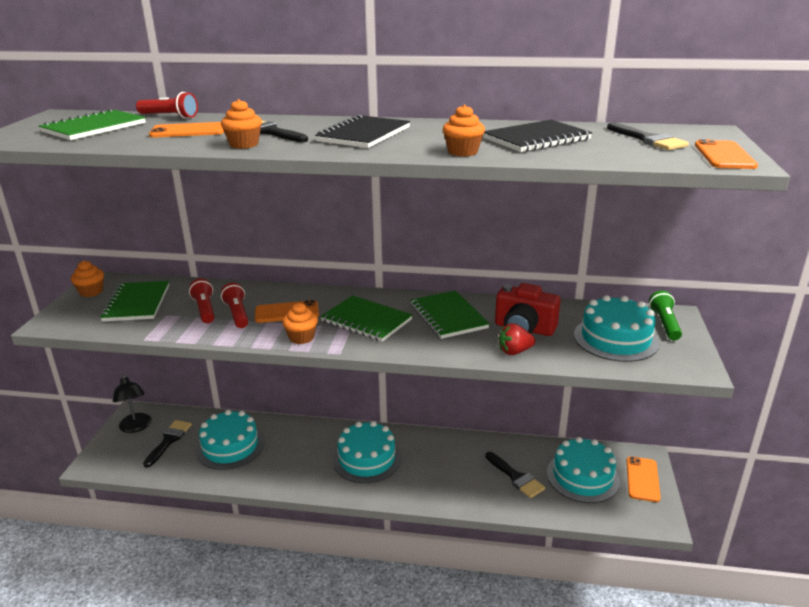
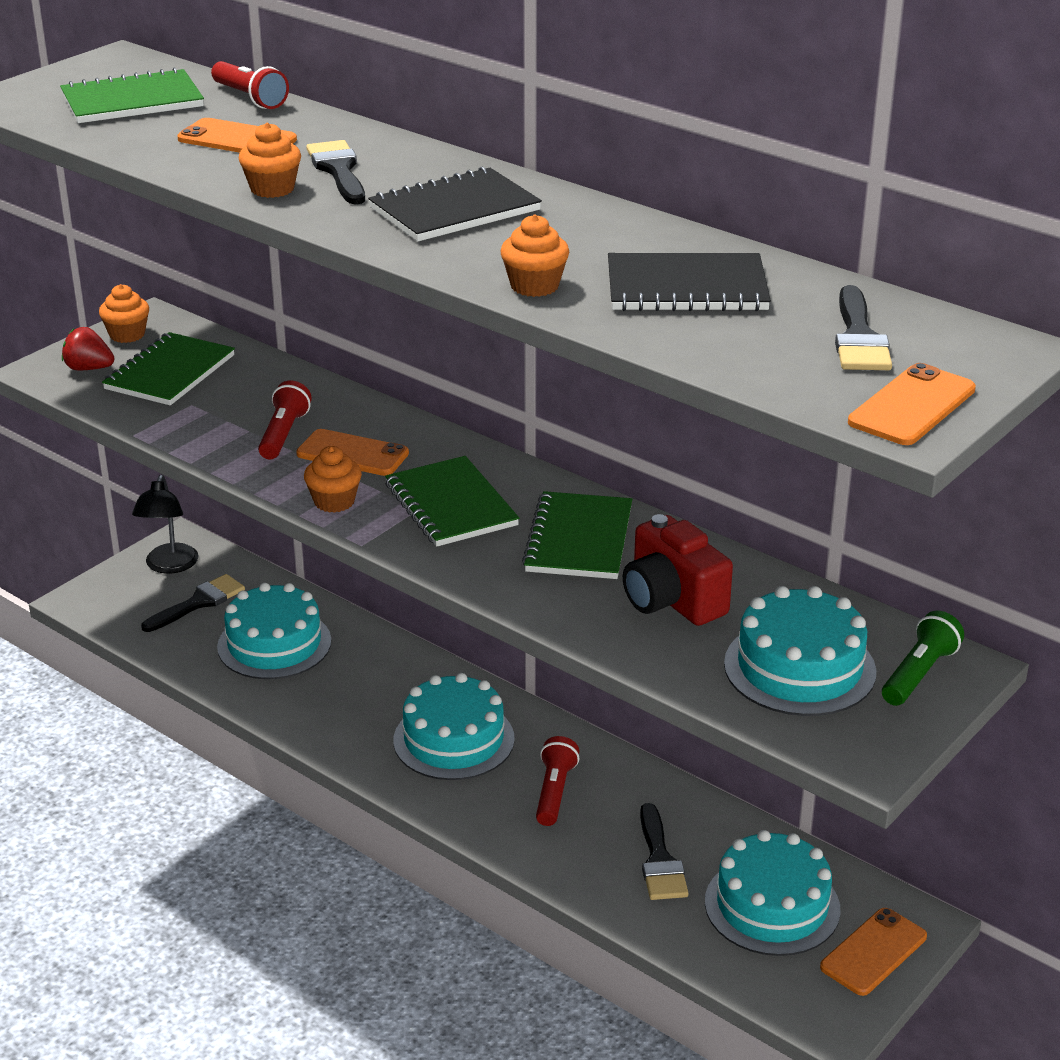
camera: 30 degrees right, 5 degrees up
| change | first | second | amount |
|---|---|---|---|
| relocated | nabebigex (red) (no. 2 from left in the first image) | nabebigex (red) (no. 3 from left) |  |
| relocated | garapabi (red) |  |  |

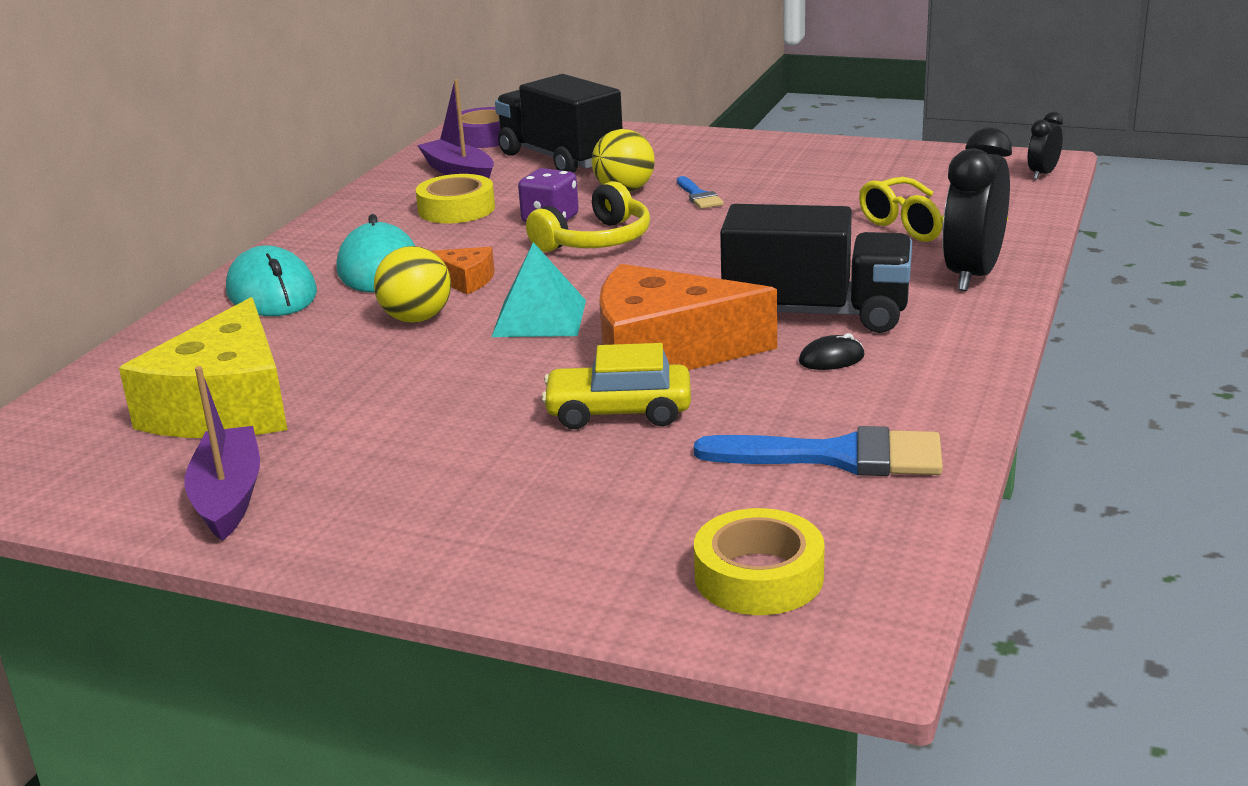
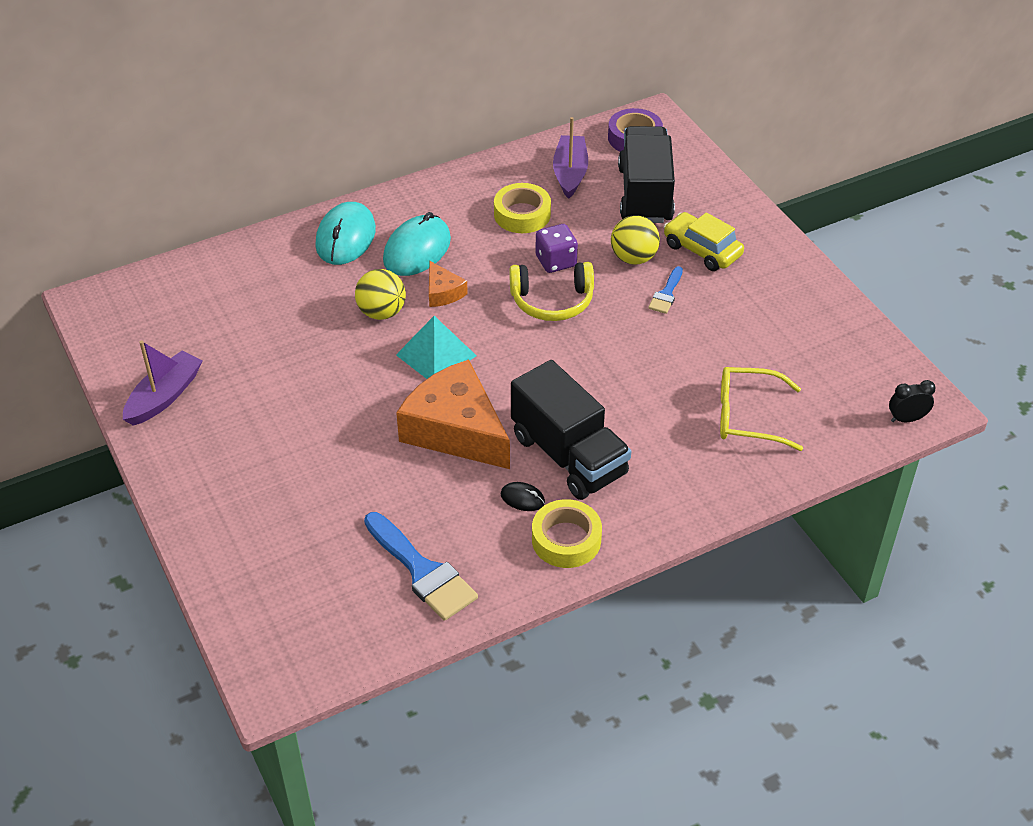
camera: 40 degrees right, 20 degrees up
| change | first | second | amount |
|---|---|---|---|
| missing | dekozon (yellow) |  |  |
| missing | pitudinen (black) (no. 1 from left) |  |  |
| relocated | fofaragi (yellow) |  |  |
| relocated | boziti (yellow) (no. 2 from left) |  |  |

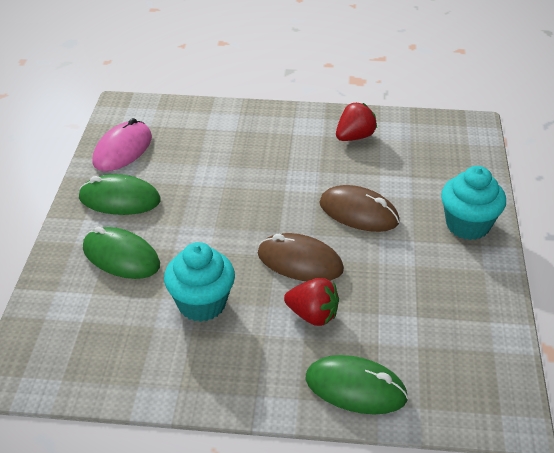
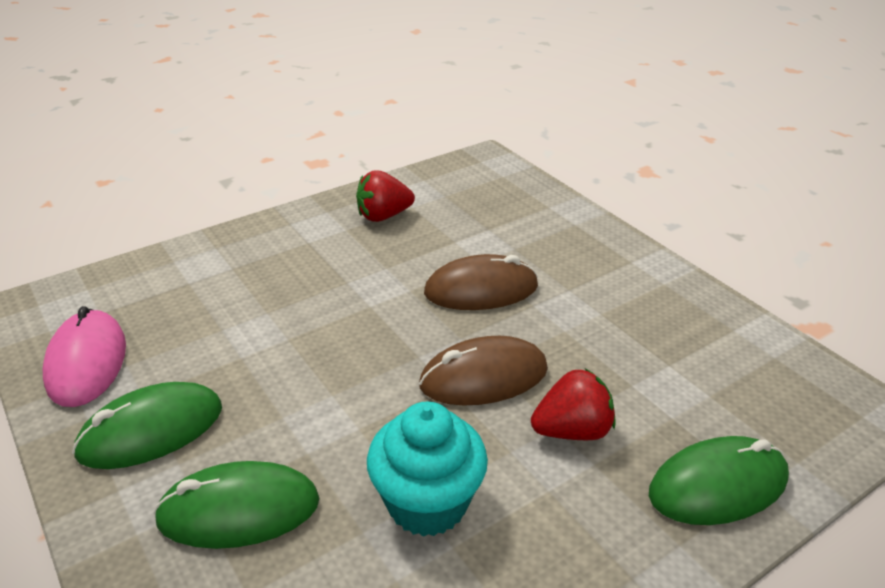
camera: 40 degrees left, 5 degrees down
| change | first | second | amount |
|---|---|---|---|
| missing | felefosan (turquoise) (no. 2 from left) |  |  |
| spun | garapabi (red) (no. 2 from left in the first image) | garapabi (red) (no. 1 from left) | 120 degrees counterclockwise |

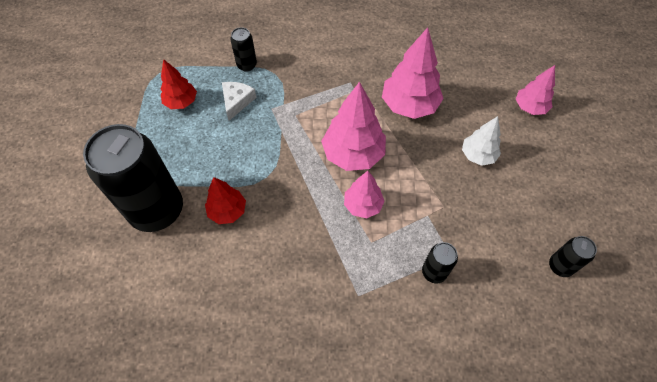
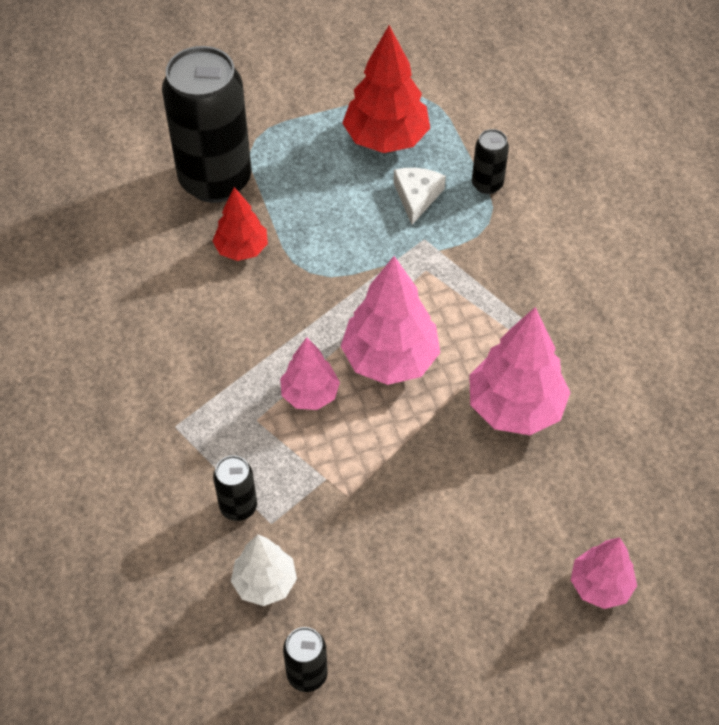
camera: 70 degrees right, 5 degrees down
| change | first | second | amount |
|---|---|---|---|
| relocated | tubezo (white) |  |  |
| spun | dekozon (white) |  | 75 degrees counterclockwise |
| size | tubezo (red) (no. 1 from left in the first image) | tubezo (red) (no. 2 from left) | x1.67 |

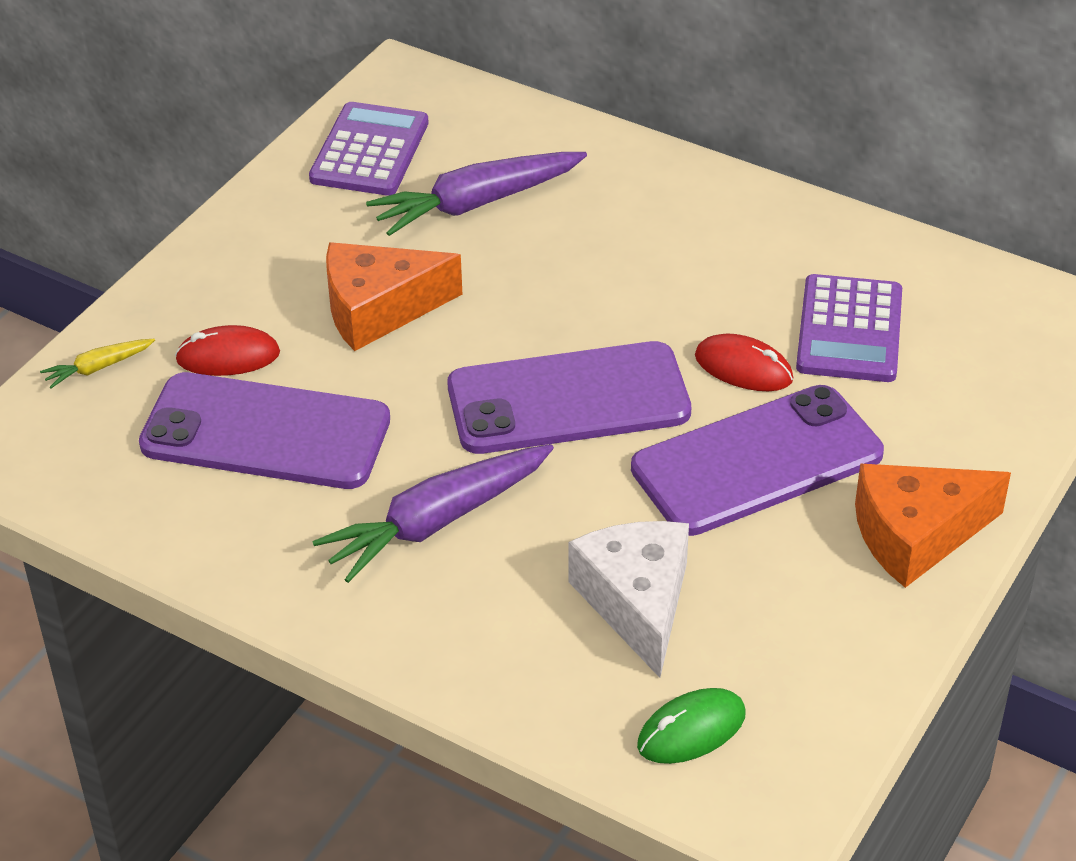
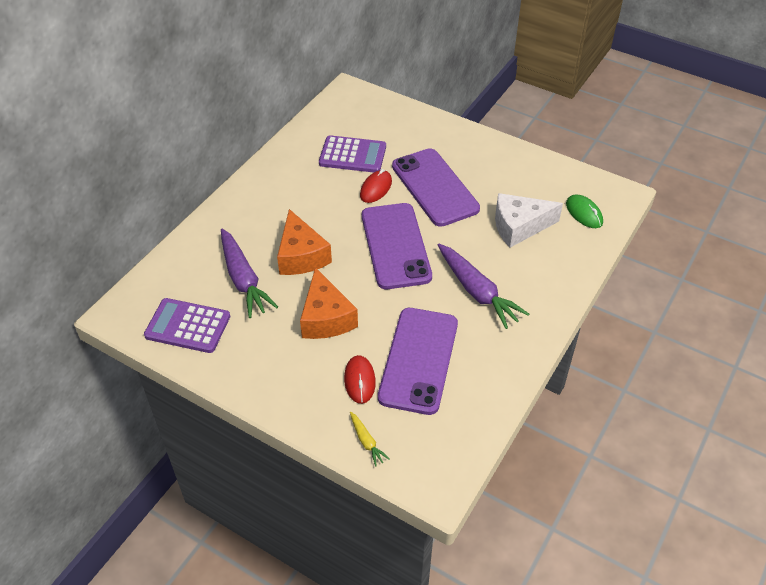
camera: 90 degrees left, 5 degrees up
| change | first | second | amount |
|---|---|---|---|
| relocated | dekozon (orange) (no. 2 from left in the first image) | dekozon (orange) (no. 1 from left) |  |

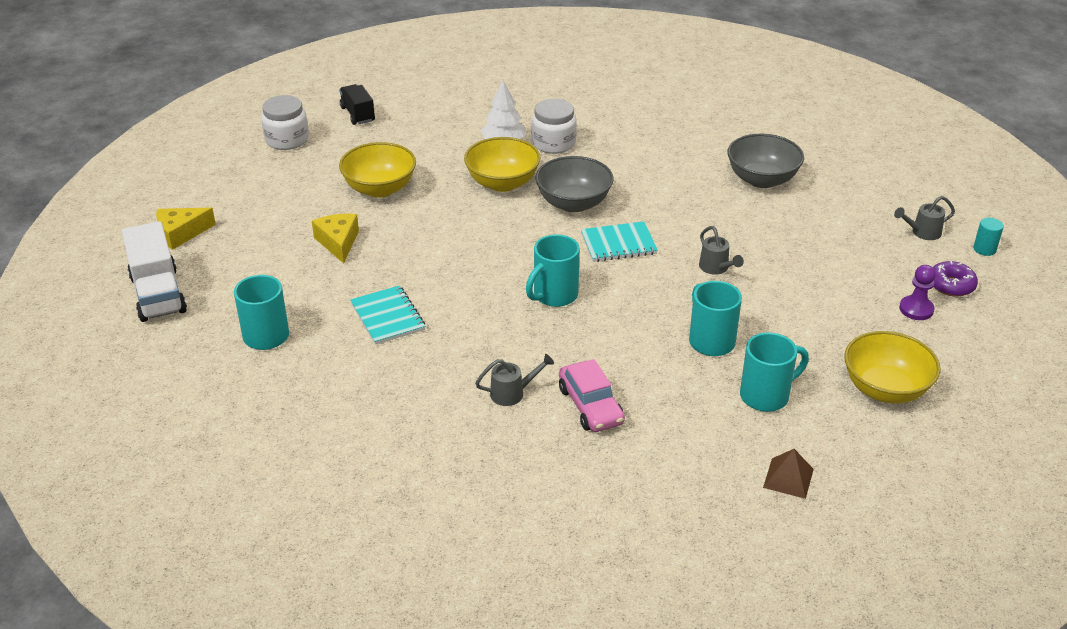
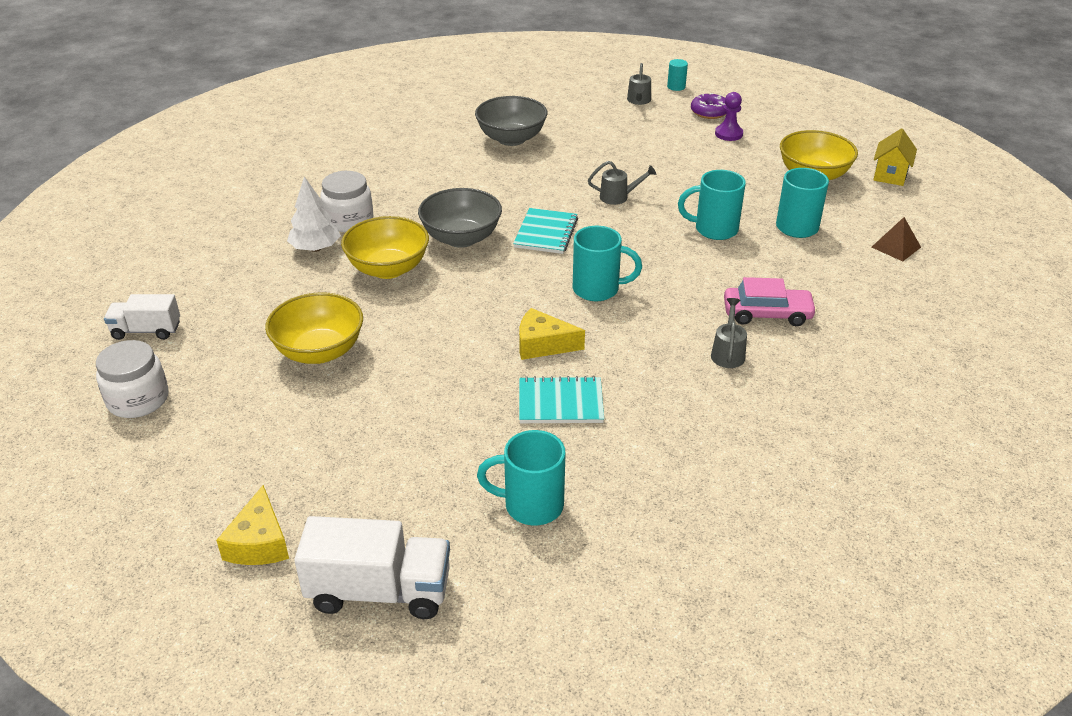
camera: 65 degrees left, 0 degrees up
| change | first | second | amount |
|---|---|---|---|
| appeared |  | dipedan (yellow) |  |
| relocated | dekozon (yellow) (no. 2 from left) |  |  |
| colour | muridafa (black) | muridafa (white) (no. 1 from left) |  |
| spun | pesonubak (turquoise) (no. 2 from left) |  | 60 degrees counterclockwise |

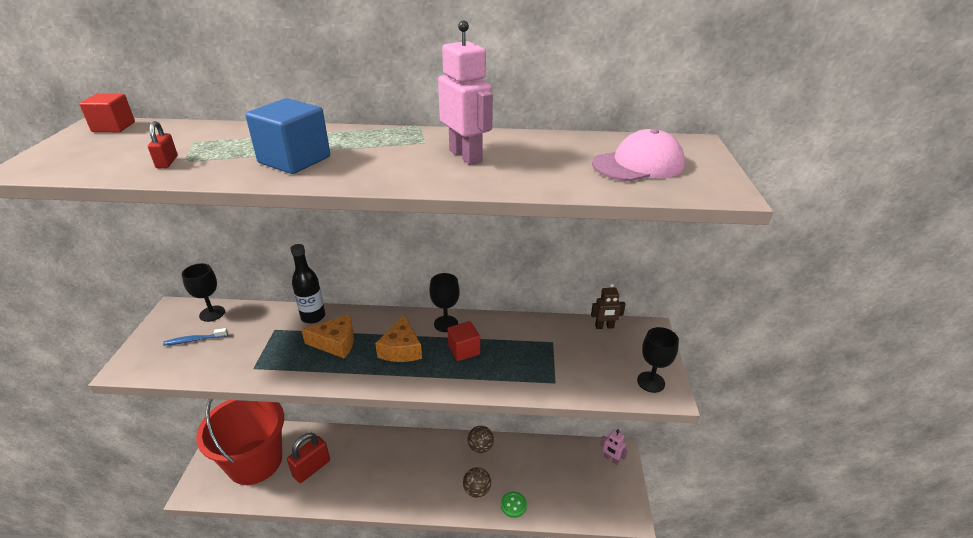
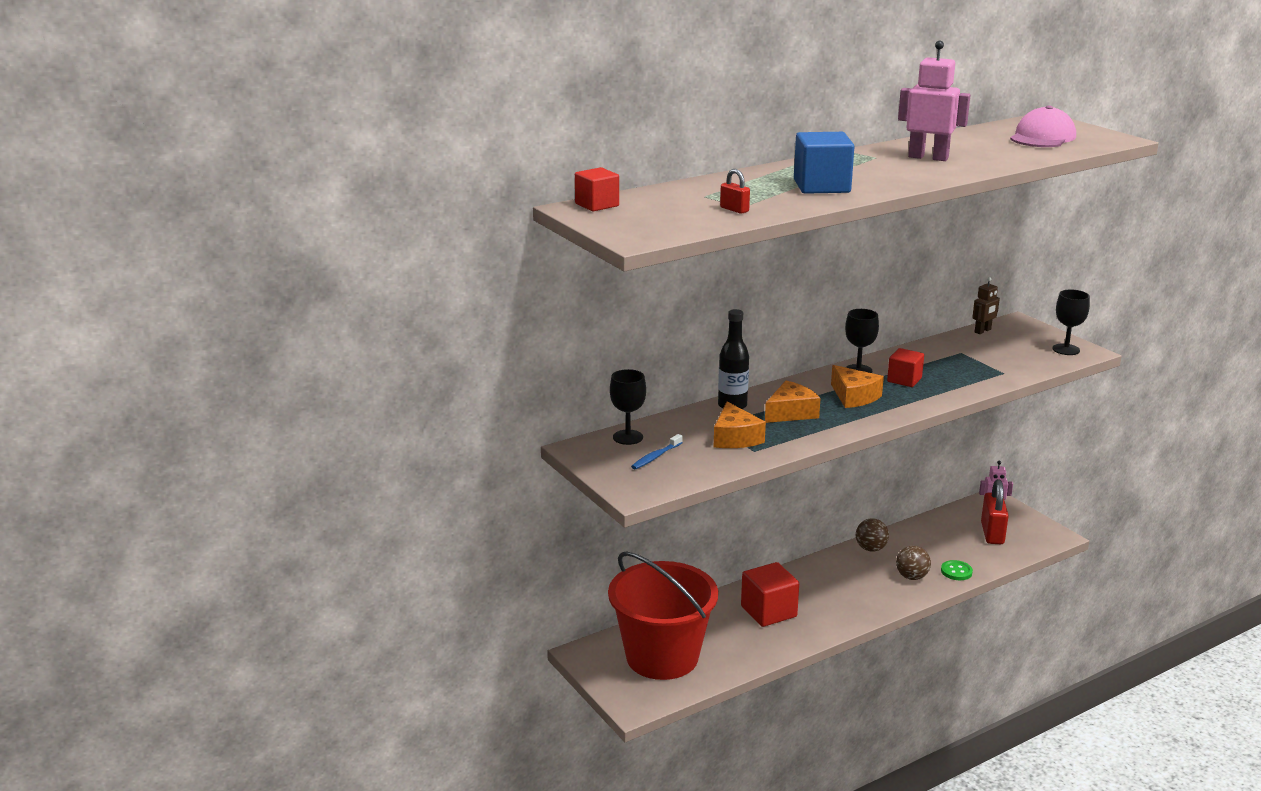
camera: 35 degrees left, 10 degrees down
| change | first | second | amount |
|---|---|---|---|
| appeared |  | dekozon (orange) (no. 1 from left) |  |
| appeared |  | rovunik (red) (no. 2 from left) |  |
| relocated | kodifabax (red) (no. 2 from left) |  |  |

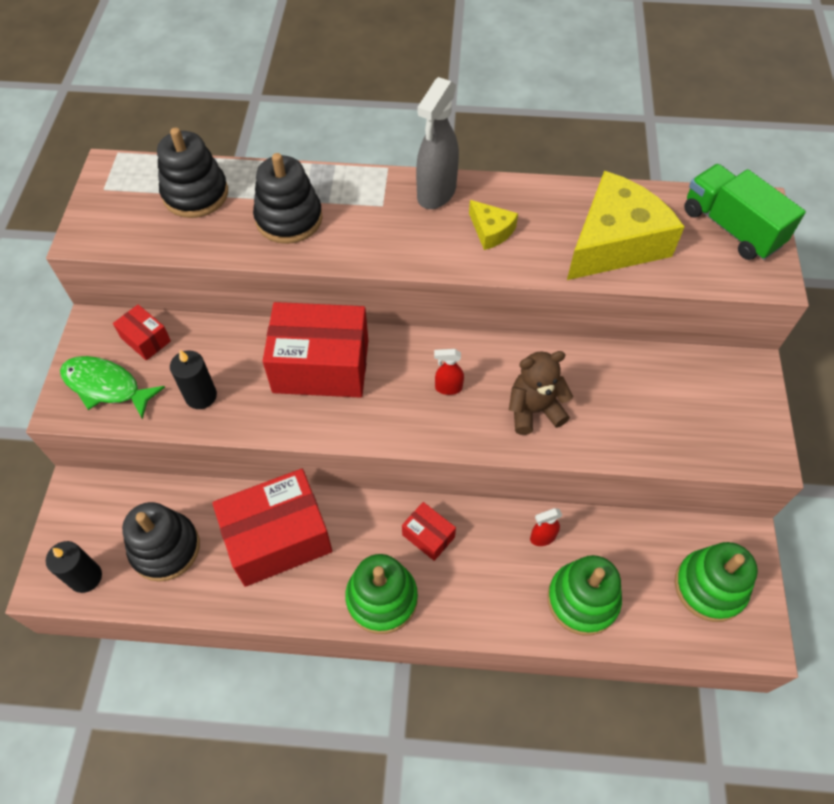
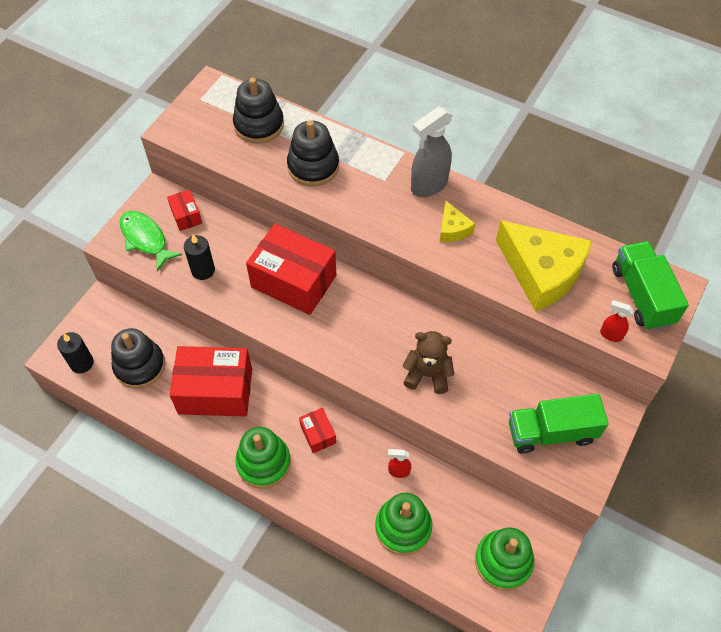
camera: 25 degrees right, 0 degrees up
| change | first | second | amount |
|---|---|---|---|
| appeared |  | muridafa (green) (no. 1 from left) |  |
| relocated | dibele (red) (no. 1 from left in the first image) | dibele (red) (no. 2 from left) |  |
| spun | dekozon (yellow) (no. 2 from left) |  | 60 degrees clockwise |

